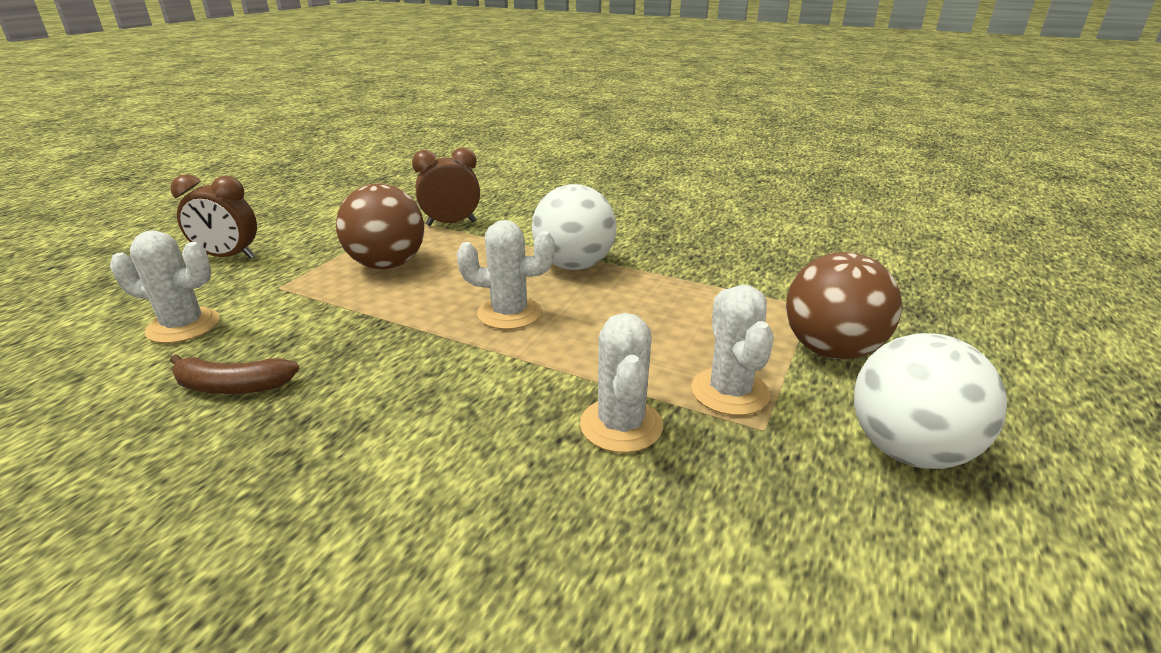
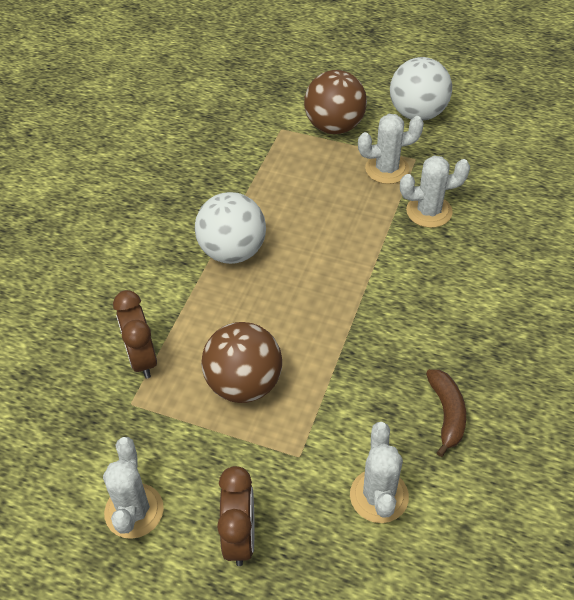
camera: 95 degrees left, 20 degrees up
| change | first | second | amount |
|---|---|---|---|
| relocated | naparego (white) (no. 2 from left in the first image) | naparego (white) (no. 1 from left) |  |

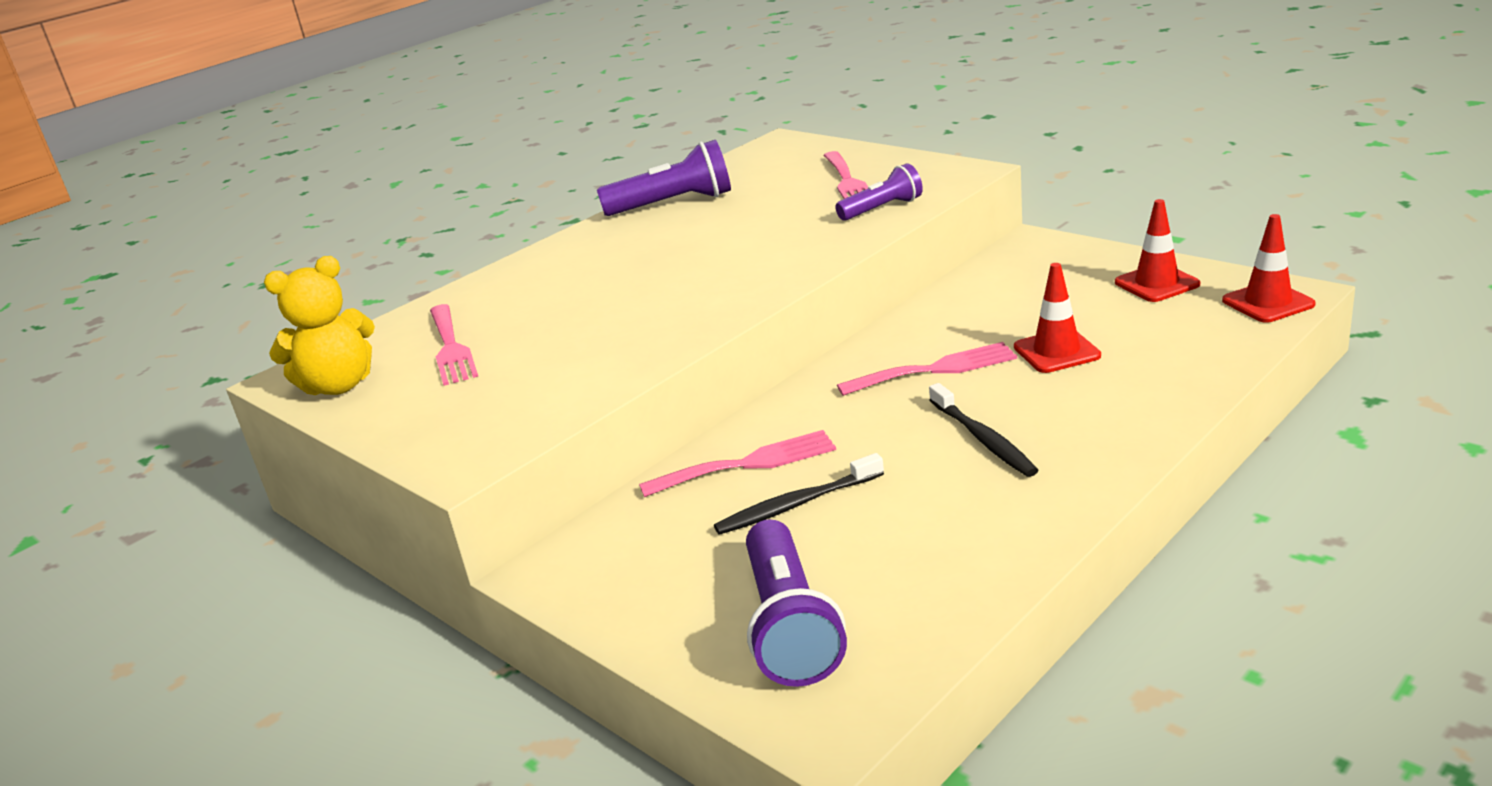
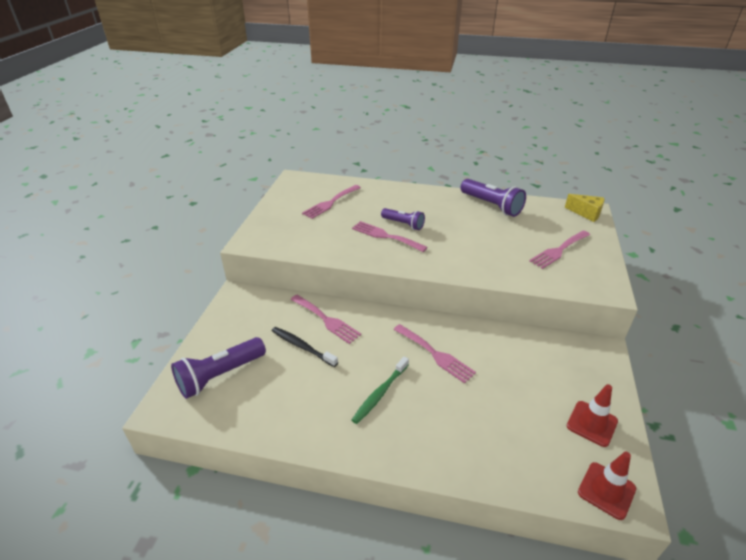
camera: 55 degrees right, 10 degrees up
| change | first | second | amount |
|---|---|---|---|
| missing | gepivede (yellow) |  |  |
| missing | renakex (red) (no. 1 from left) |  |  |
| appeared |  | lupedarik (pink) (no. 3 from left) |  |
| appeared |  | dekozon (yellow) |  |
| relocated | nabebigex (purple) (no. 3 from left in the first image) | nabebigex (purple) (no. 2 from left) |  |
| colour | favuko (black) (no. 2 from left) | favuko (green) |  |

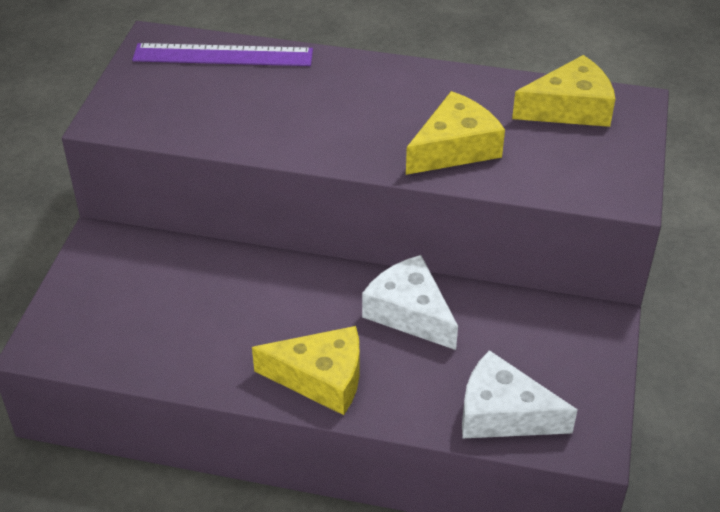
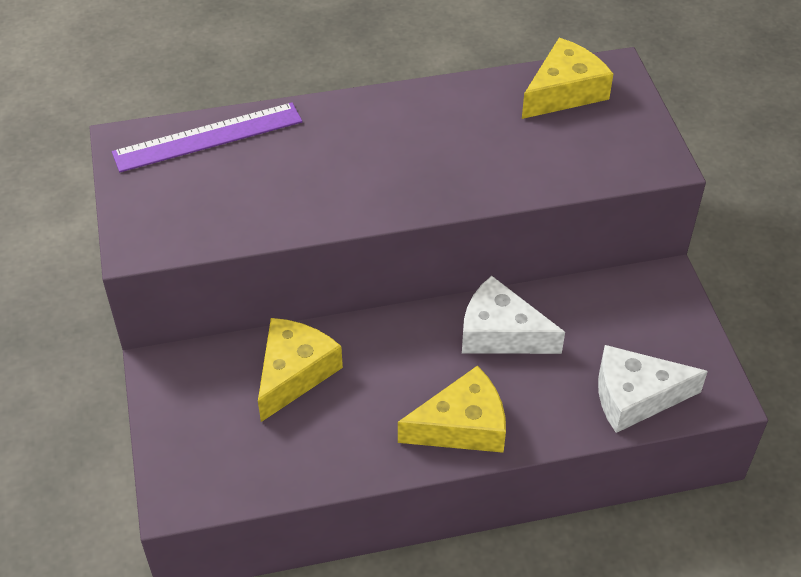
camera: 25 degrees left, 5 degrees up
| change | first | second | amount |
|---|---|---|---|
| relocated | dekozon (yellow) (no. 2 from left in the first image) | dekozon (yellow) (no. 1 from left) |  |

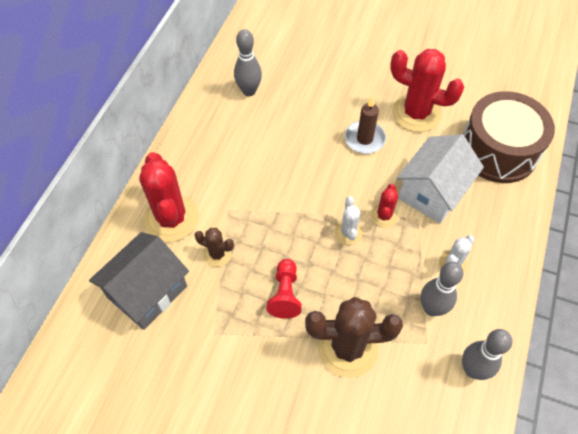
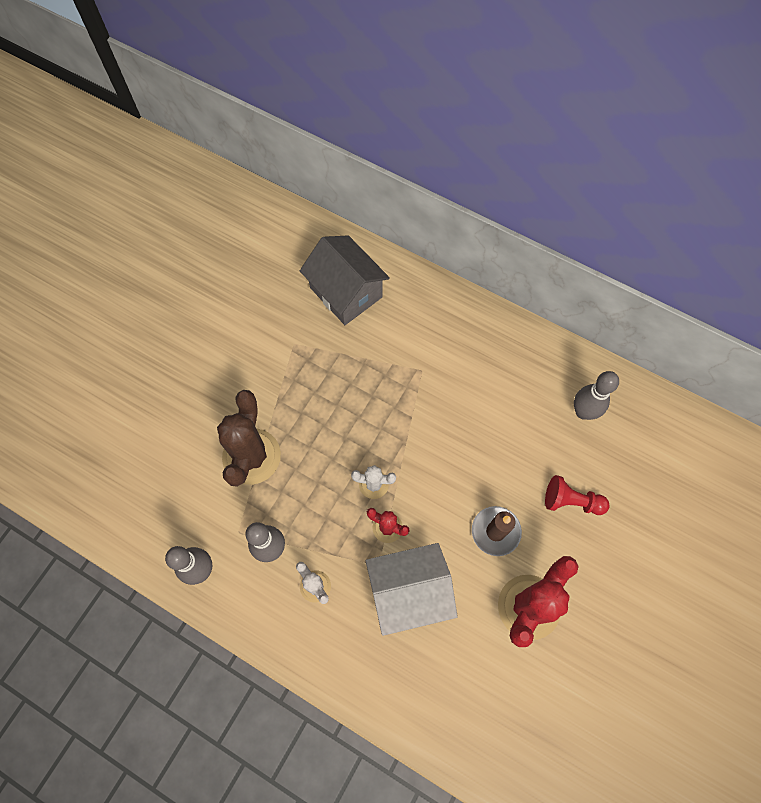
camera: 100 degrees right, 10 degrees up
| change | first | second | amount |
|---|---|---|---|
| missing | naparego (red) (no. 1 from left) |  |  |
| missing | naparego (brown) (no. 1 from left) |  |  |
| missing | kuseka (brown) |  |  |
| relocated | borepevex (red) |  |  |
| spun | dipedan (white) |  | 60 degrees counterclockwise |

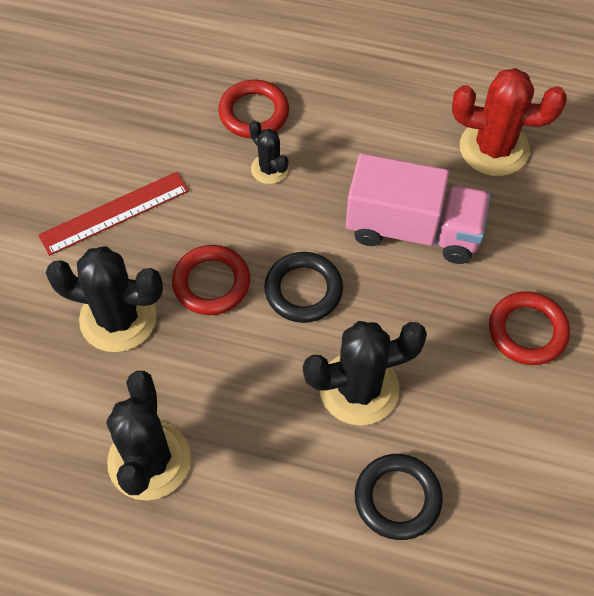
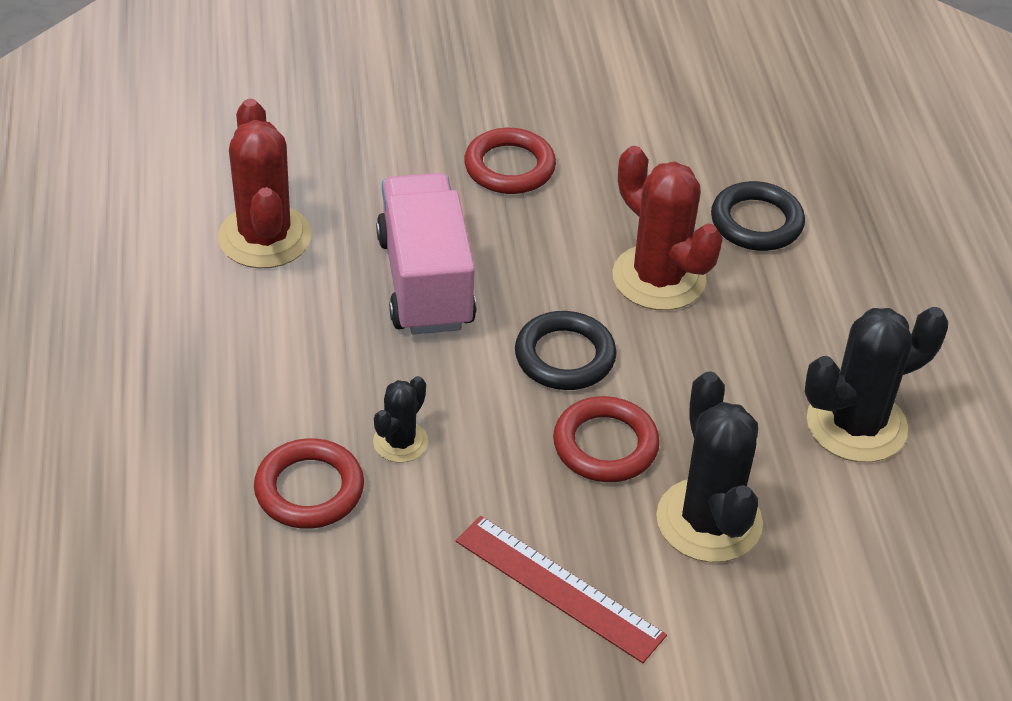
camera: 115 degrees left, 15 degrees down
| change | first | second | amount |
|---|---|---|---|
| colour | naparego (black) (no. 4 from left) | naparego (red) (no. 2 from left) |  |

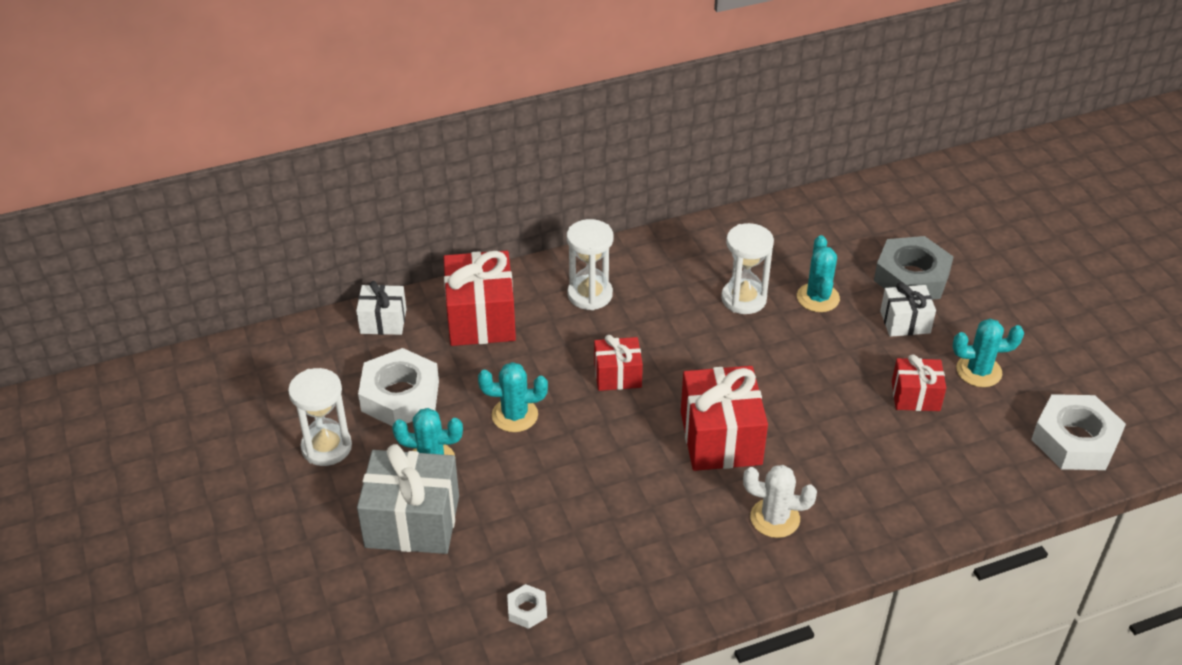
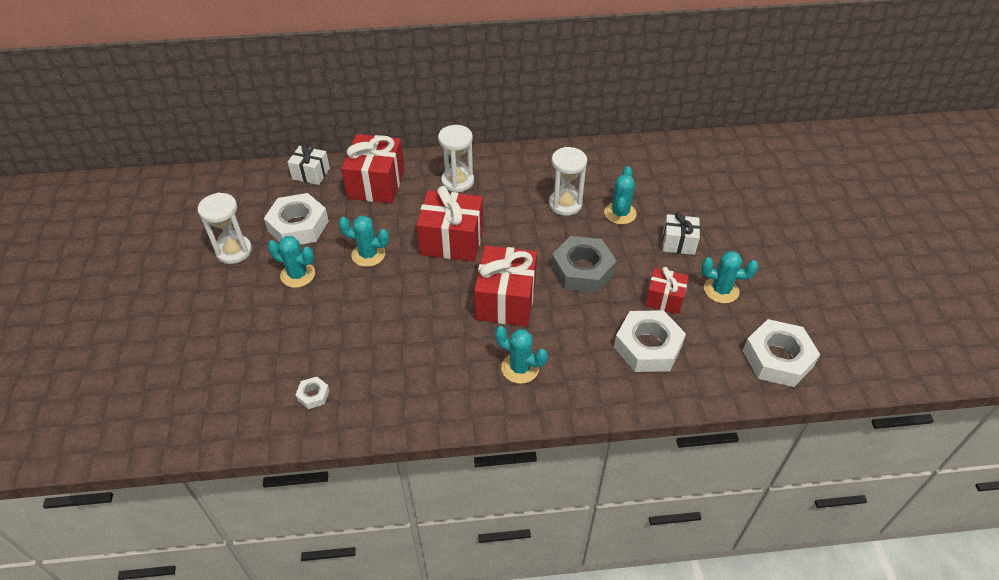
camera: 15 degrees right, 5 degrees up
| change | first | second | amount |
|---|---|---|---|
| missing | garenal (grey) |  |  |
| appeared |  | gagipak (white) (no. 3 from left) |  |
| relocated | gagipak (grey) |  |  |
| colour | naparego (white) | naparego (turquoise) (no. 3 from left) |  |
| size | garenal (red) (no. 2 from left) |  | x1.74 |

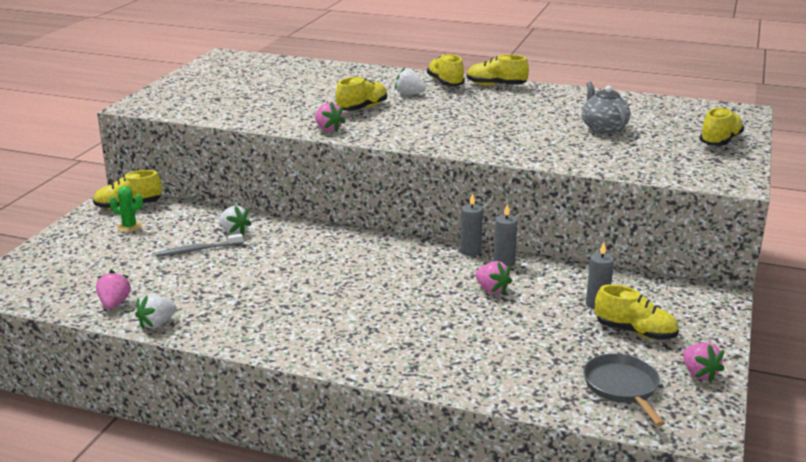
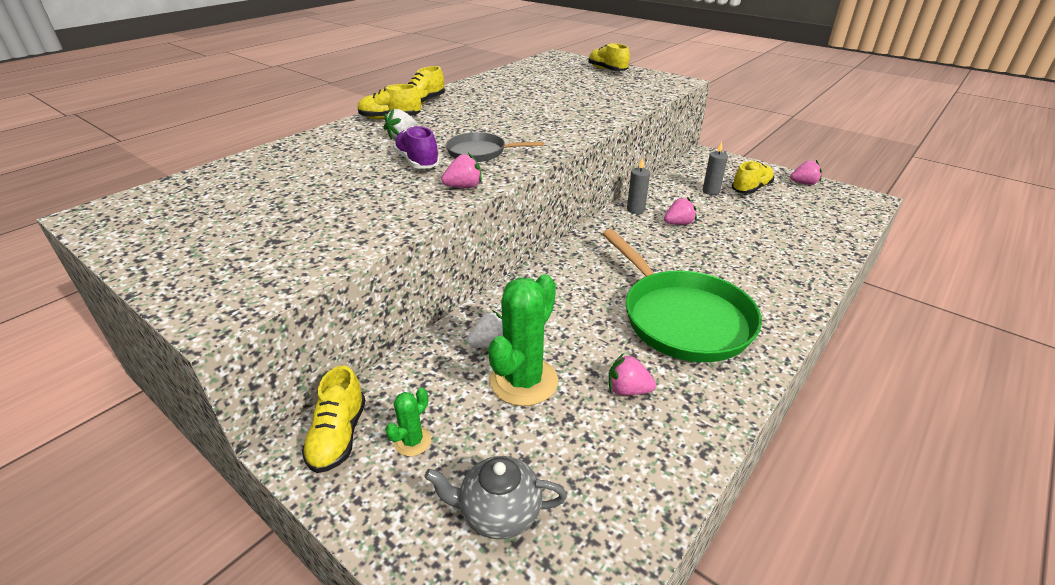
camera: 70 degrees left, 10 degrees up
| change | first | second | amount |
|---|---|---|---|
| missing | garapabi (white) (no. 1 from left) |  |  |
| missing | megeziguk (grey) (no. 1 from left) |  |  |
| appeared |  | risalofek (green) |  |
| relocated | garapabi (pink) (no. 1 from left in the first image) | garapabi (pink) (no. 2 from left) |  |
| relocated | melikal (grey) |  |  |
| relocated | risalofek (grey) |  |  |
| exchanged | favuko (grey) | naparego (green) (no. 2 from left) |  |
| colour | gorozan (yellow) (no. 2 from left) | gorozan (purple) |  |

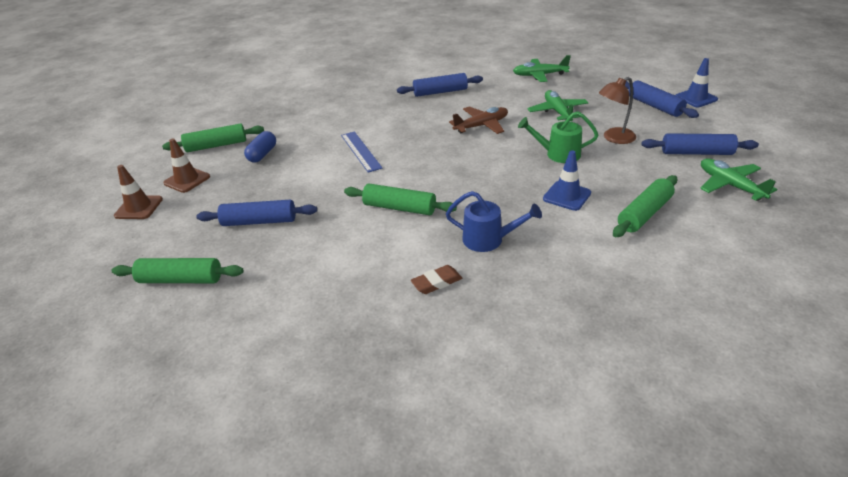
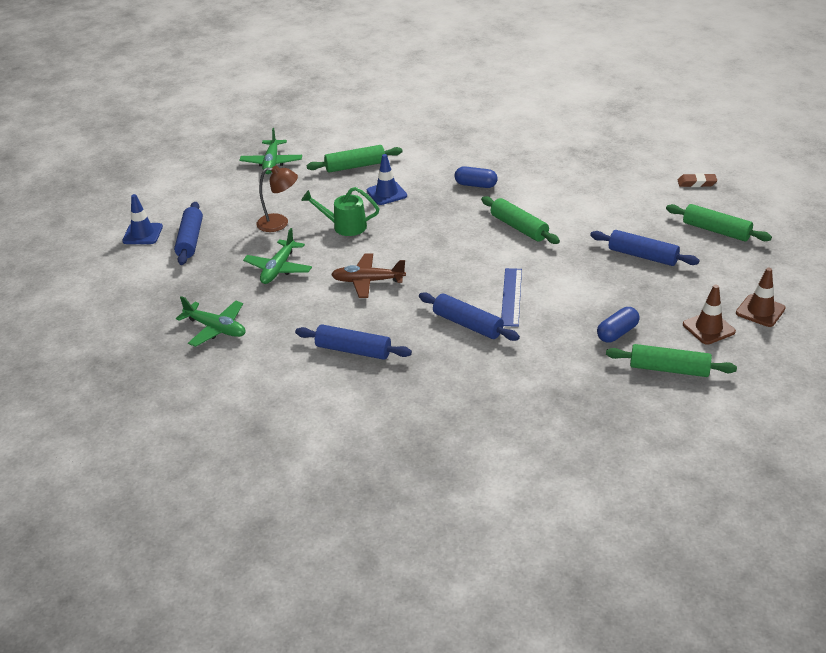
camera: 150 degrees left, 0 degrees up
| change | first | second | amount |
|---|---|---|---|
| relocated | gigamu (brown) |  |  |
| relocated | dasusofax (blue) (no. 4 from left in the first image) | dasusofax (blue) (no. 3 from left) |  |
| exchanged | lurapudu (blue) | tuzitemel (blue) (no. 1 from left) |  |
| spun | lurapudu (green) |  | 150 degrees clockwise |

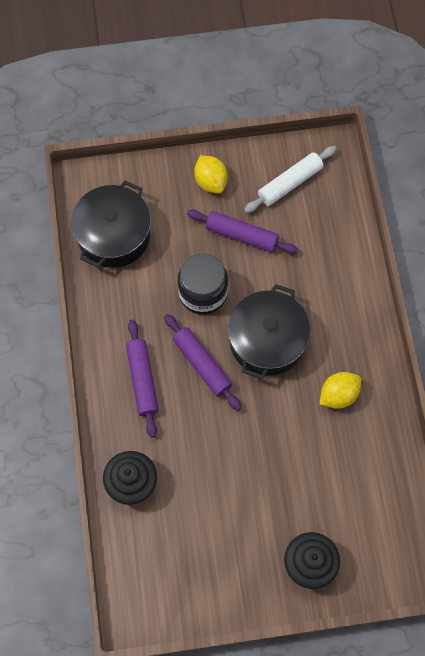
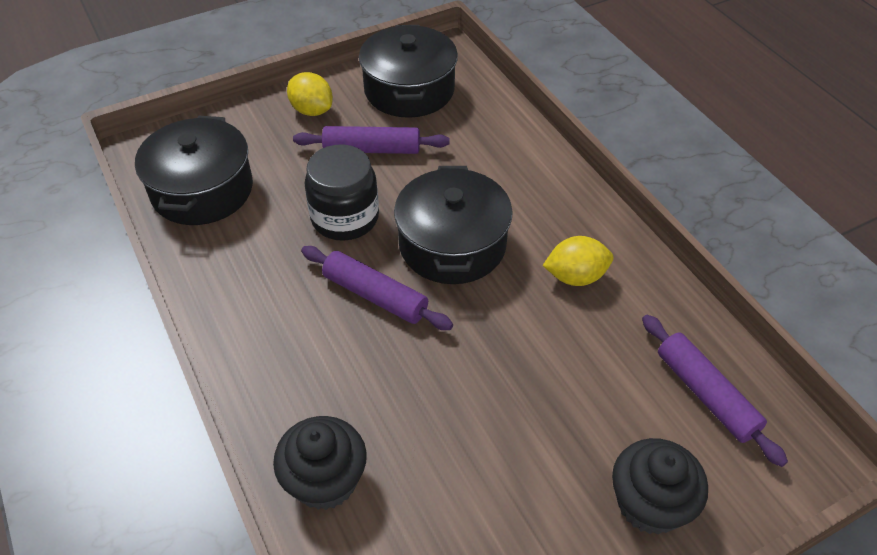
camera: 20 degrees left, 20 degrees down
| change | first | second | amount |
|---|---|---|---|
| relocated | dasusofax (purple) (no. 1 from left in the first image) | dasusofax (purple) (no. 3 from left) |  |
| exchanged | dasusofax (white) | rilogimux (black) (no. 2 from left) |  |
| spun | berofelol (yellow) (no. 2 from left) |  | 45 degrees clockwise |

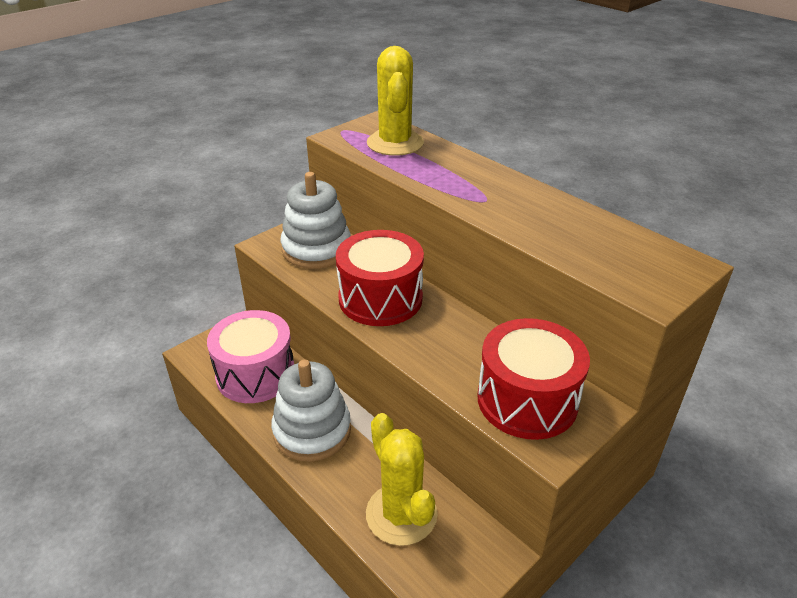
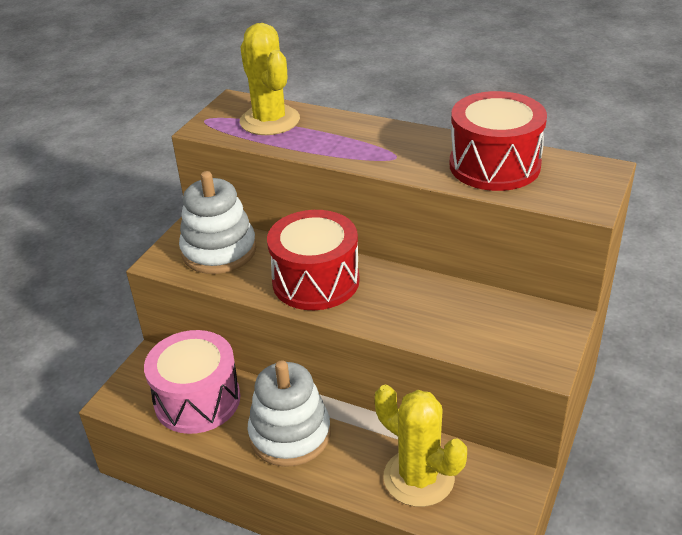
camera: 20 degrees left, 0 degrees up
| change | first | second | amount |
|---|---|---|---|
| relocated | kuseka (red) (no. 2 from left) |  |  |

